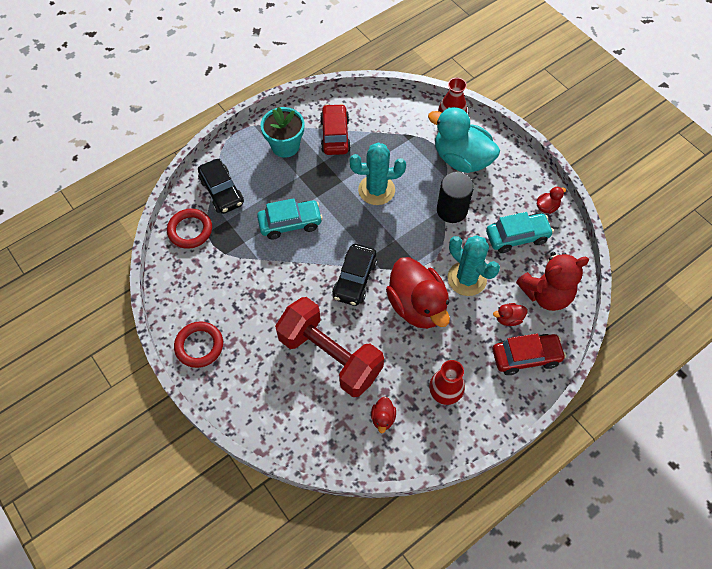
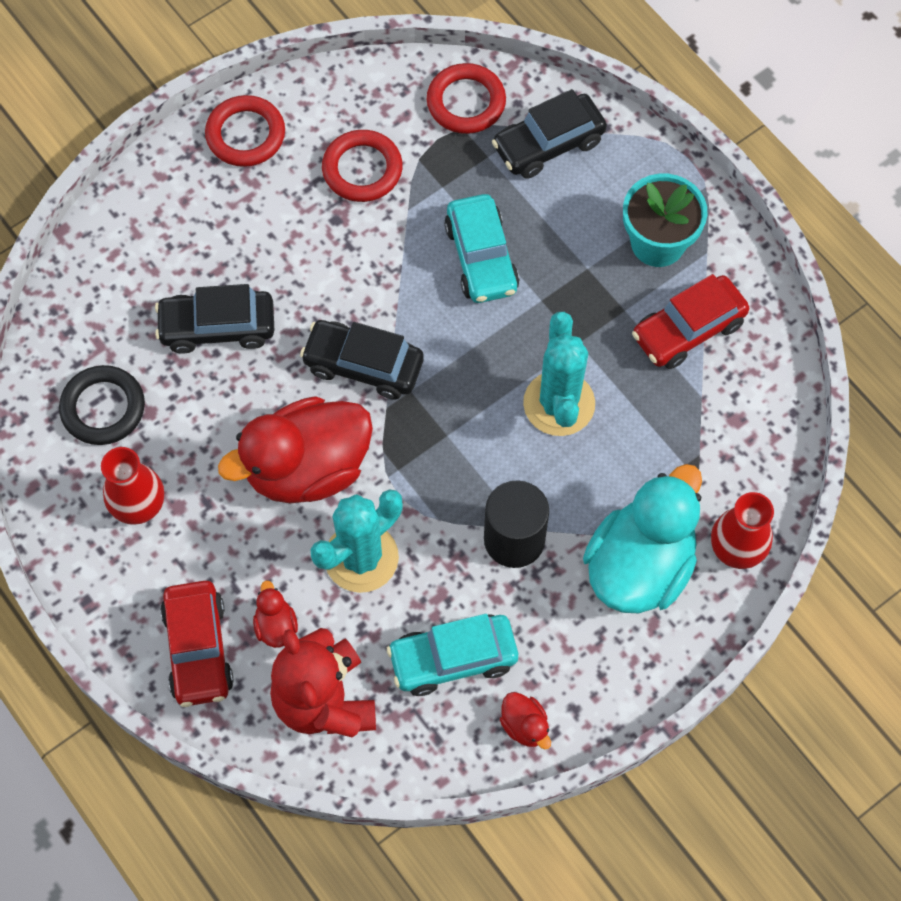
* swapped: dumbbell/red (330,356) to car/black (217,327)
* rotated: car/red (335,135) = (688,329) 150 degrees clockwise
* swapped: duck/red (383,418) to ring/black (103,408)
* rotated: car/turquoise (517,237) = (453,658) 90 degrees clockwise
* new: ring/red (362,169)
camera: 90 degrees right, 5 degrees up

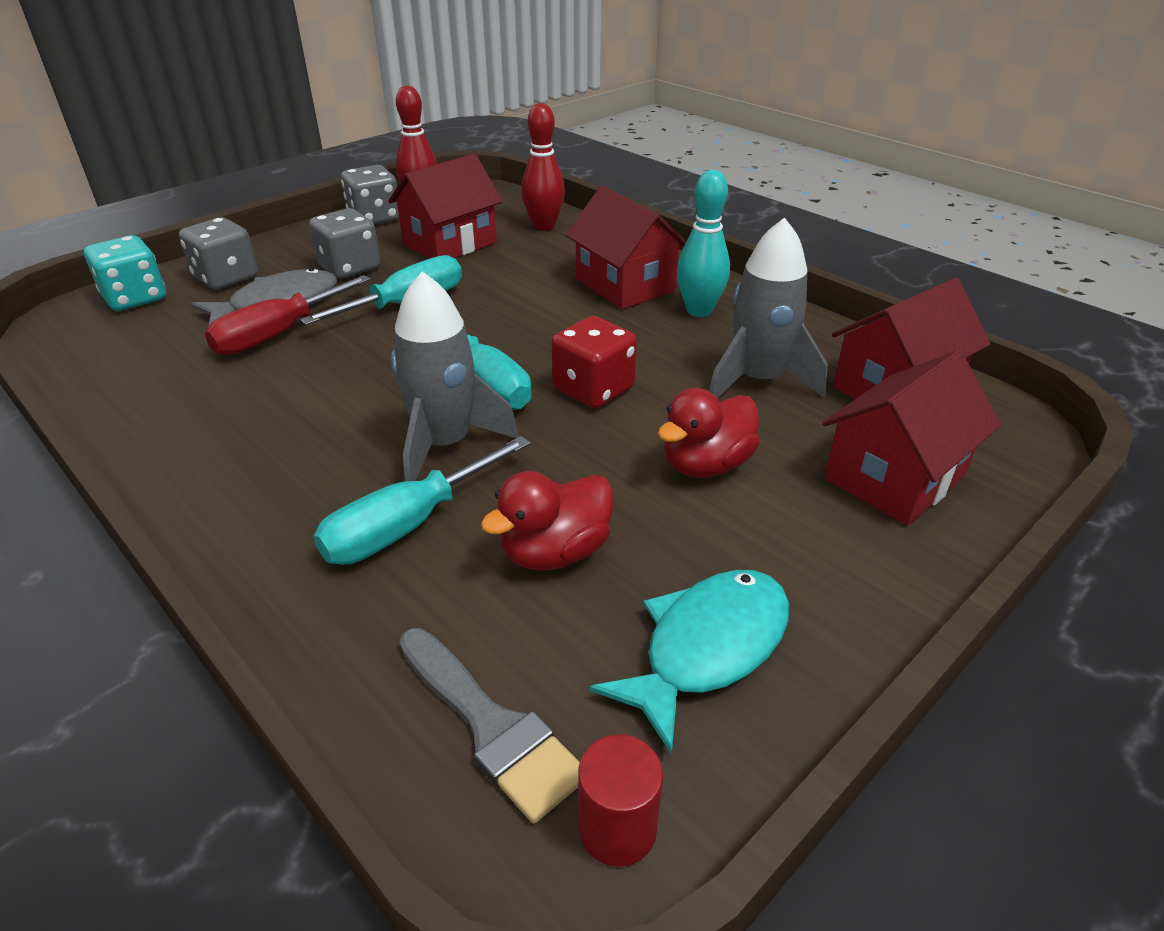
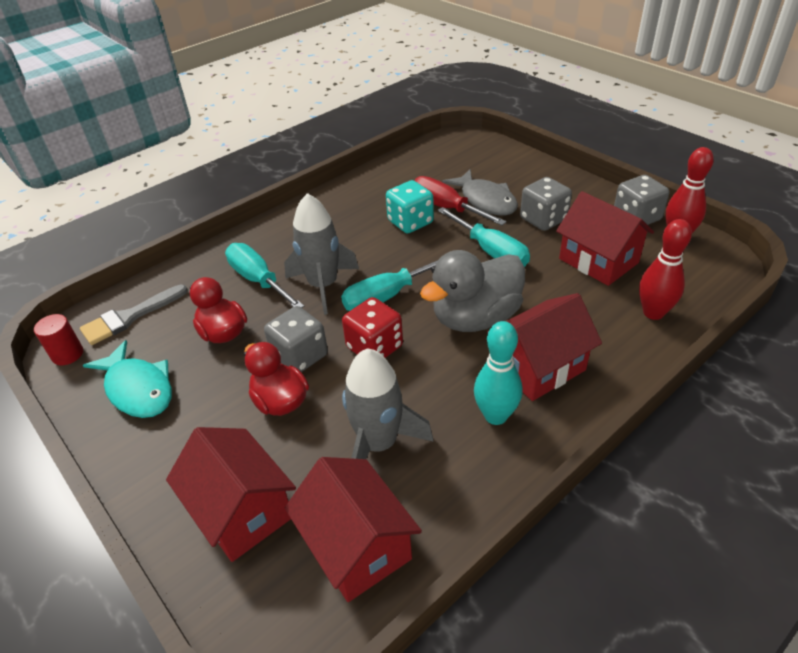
* shifted: dice/turquoise (135,298) to (410,222)
* shifted: dice/grey (226,278) to (300,356)
* new: duck/grey (475,318)
camera: 95 degrees right, 5 degrees up

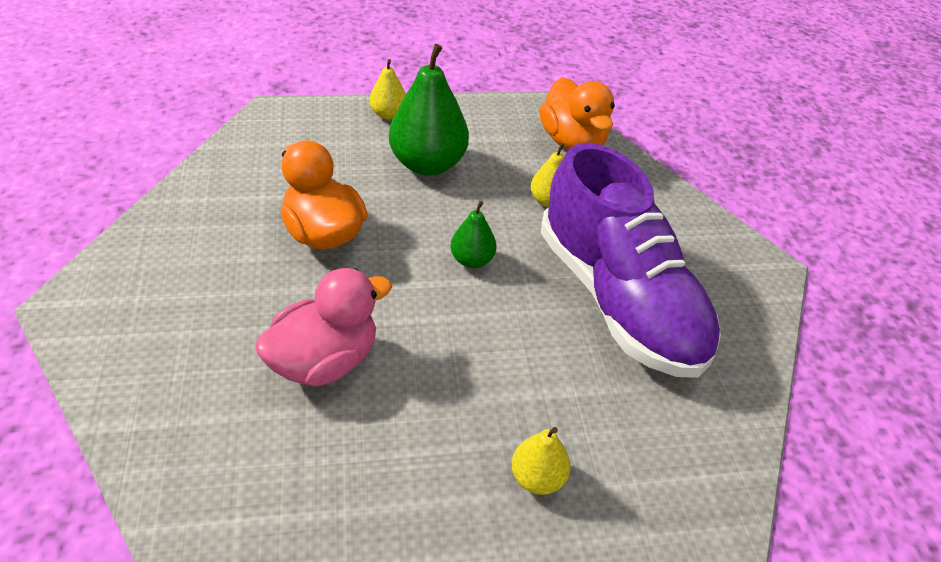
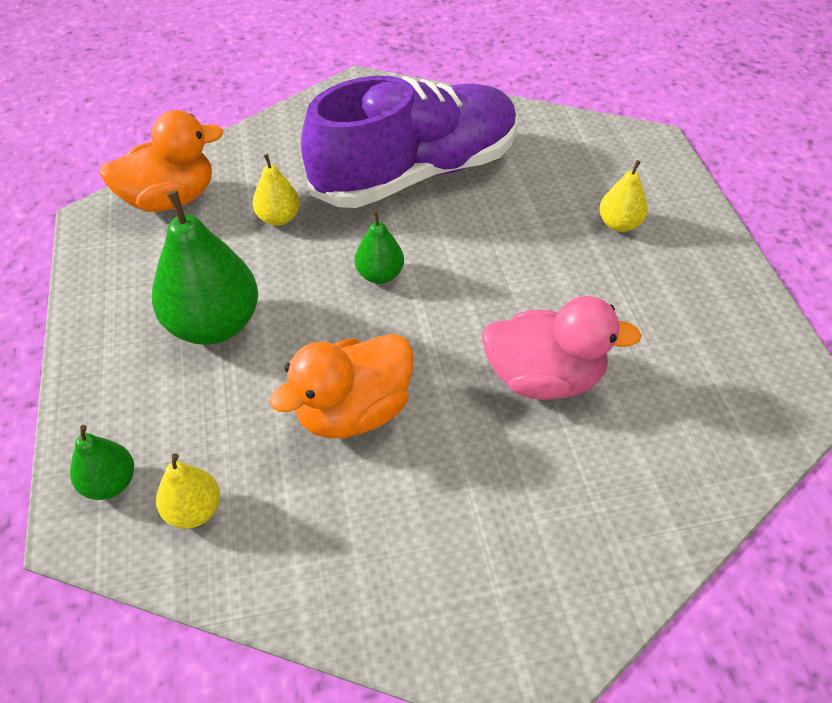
* rotated: duck/pink (325,361) = (544,378) 135 degrees clockwise
* shifted: pear/yellow (388,114) to (194,510)
* new: pear/green (110,483)
camera: 90 degrees left, 5 degrees up

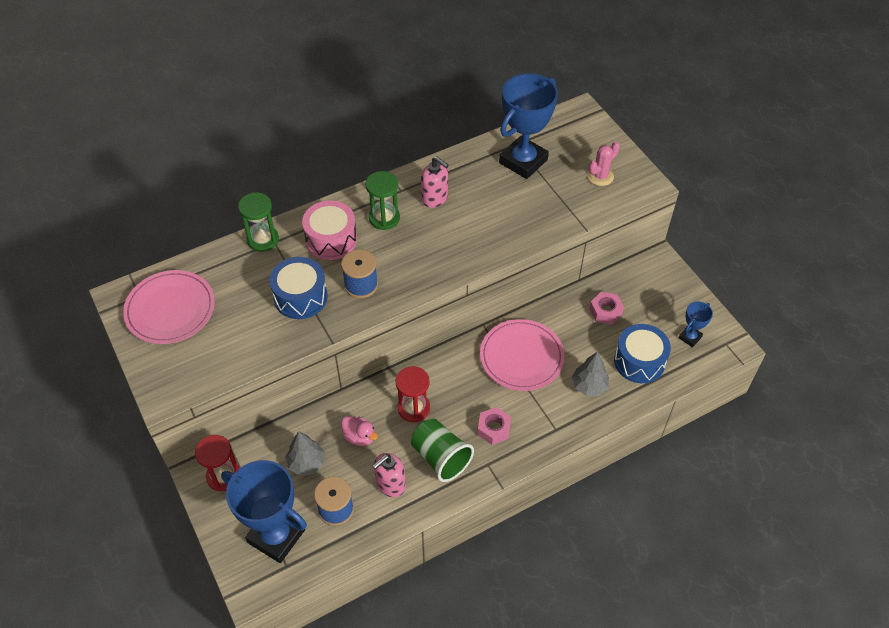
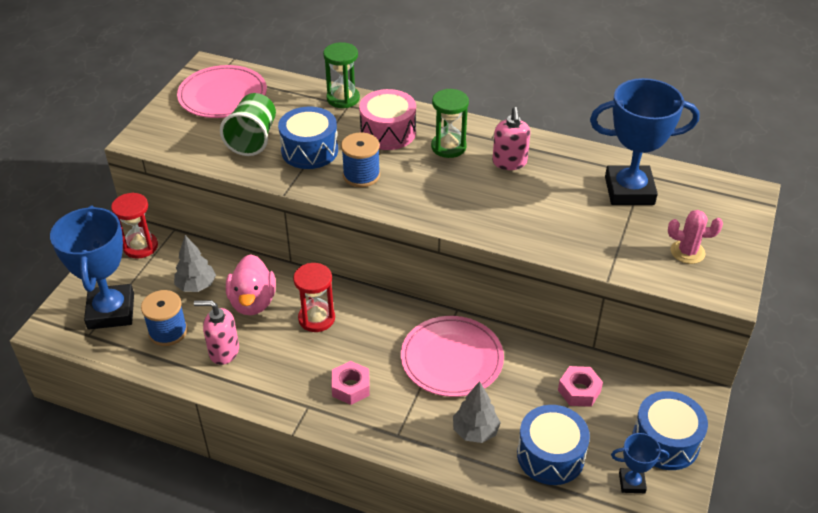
* scaled: duck/pink (359,437) = (253,302) x1.62
* shifted: cup/green (440,457) to (253,139)
* new: drum/blue (665,441)
camera: 50 degrees right, 10 degrees down

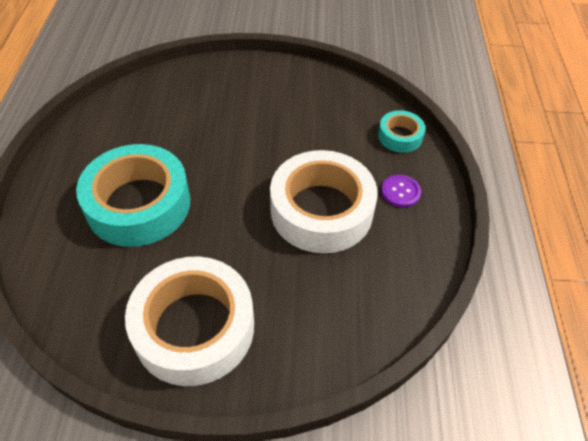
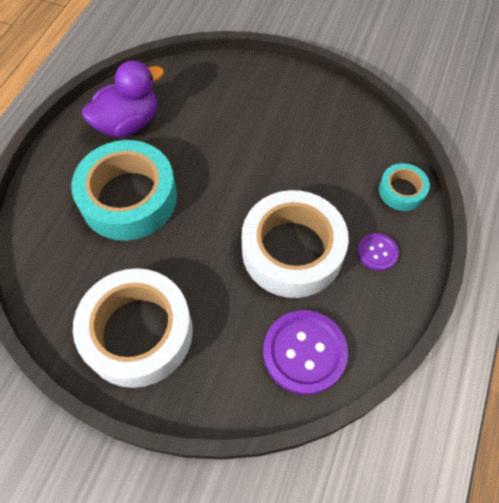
* new: duck/purple (128,123)
* new: button/purple (304,352)
camera: 20 degrees right, 10 degrees up

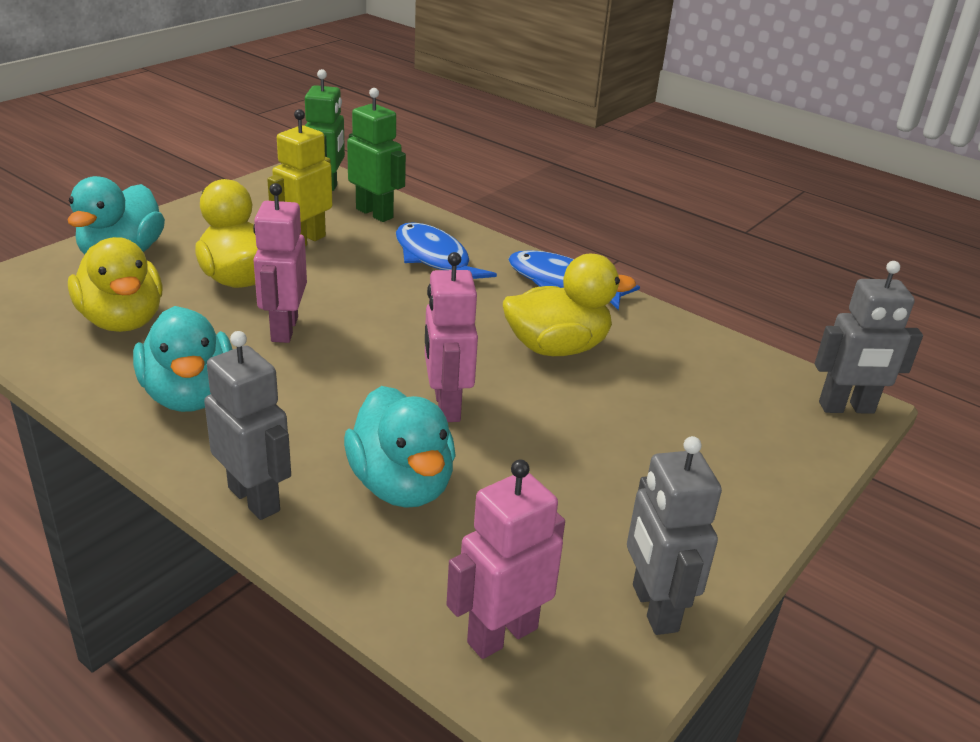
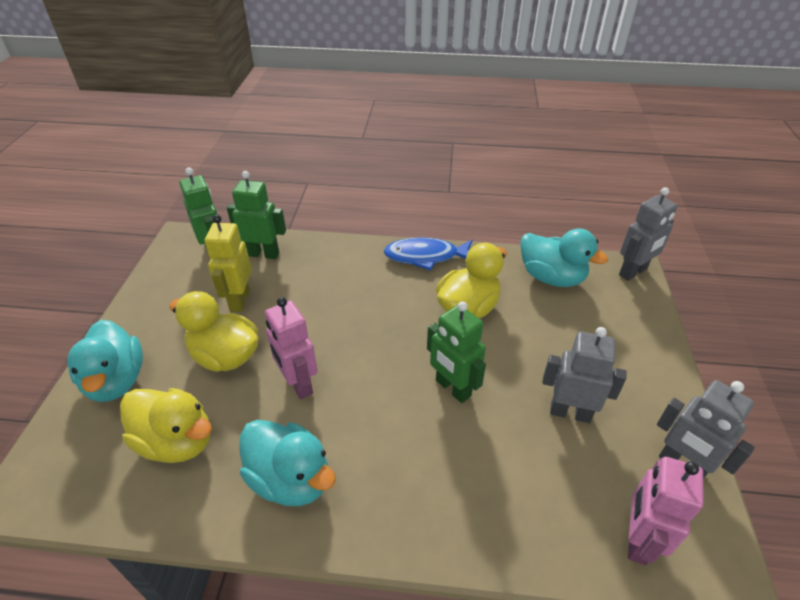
* shifted: robot/grey (255,499) to (570,412)
* shifted: duck/turquoise (402,485) to (551,277)
* gone: fish/blue (435,258)
* repainted: robot/pink (446,406) to robot/green (452,388)
camera: 30 degrees left, 10 degrees up

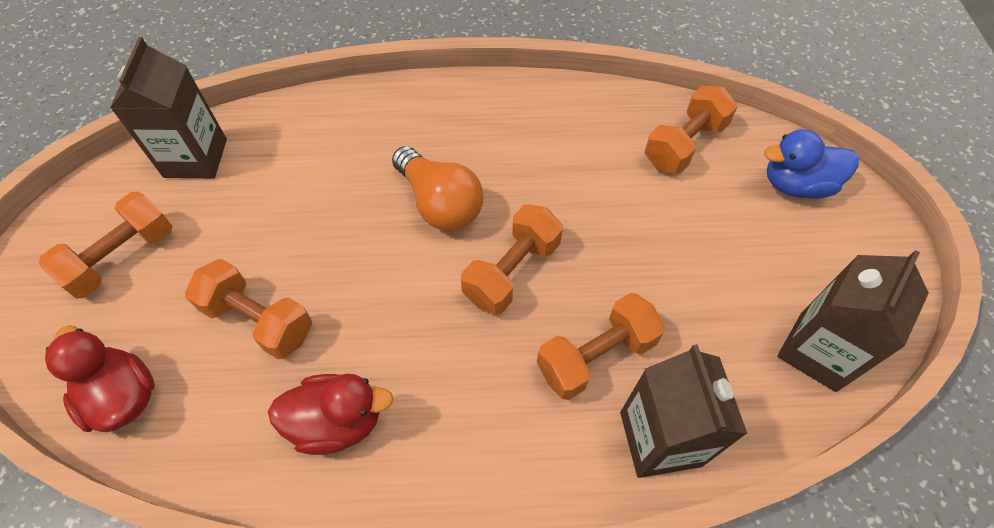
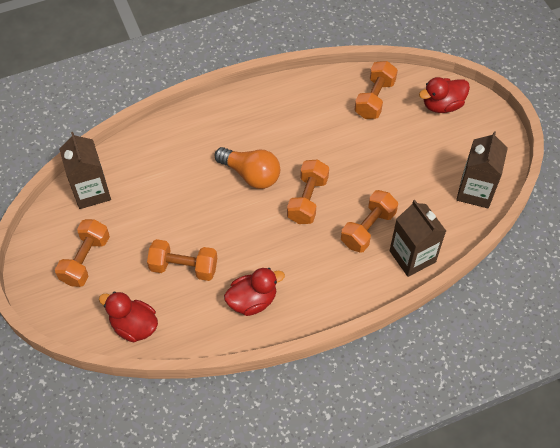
* repainted: duck/blue (796,185) to duck/red (442,105)
camera: 20 degrees left, 0 degrees up

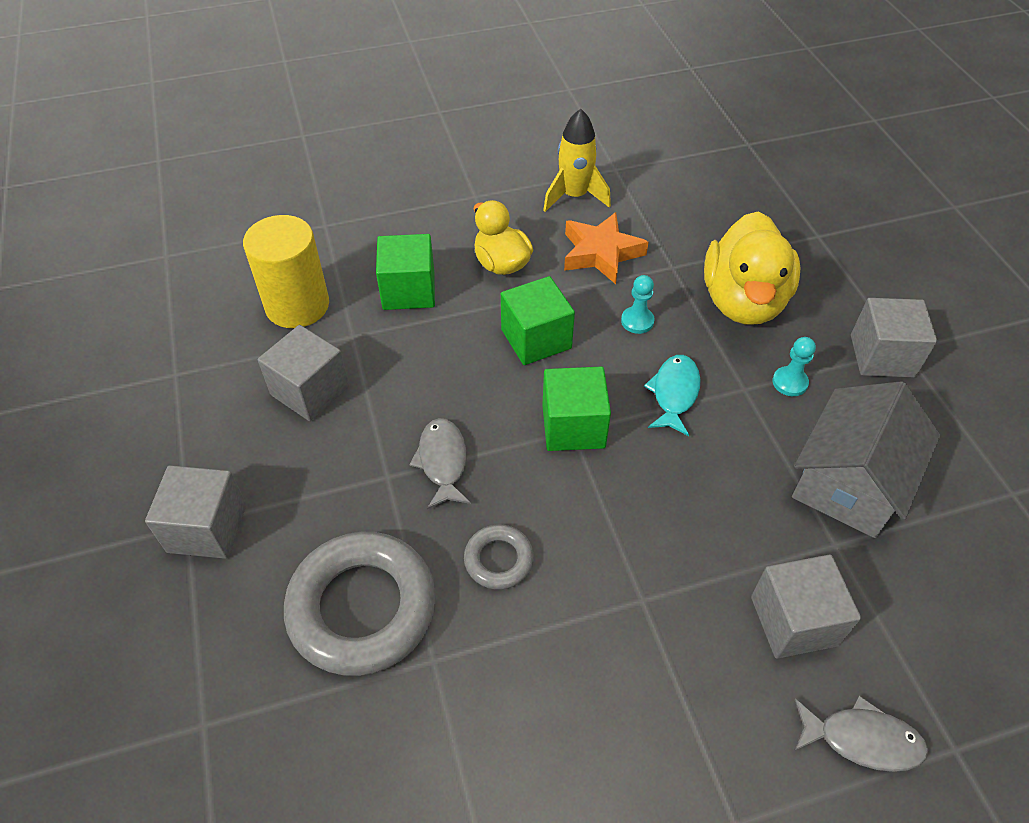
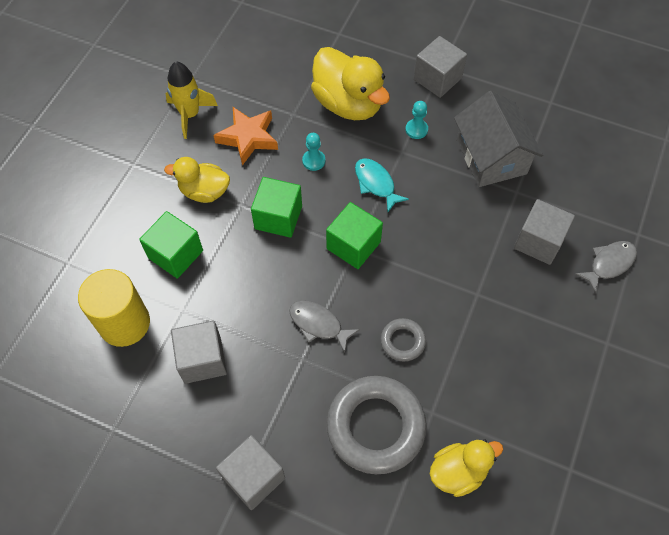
* new: duck/yellow (458,472)
camera: 50 degrees left, 10 degrees up

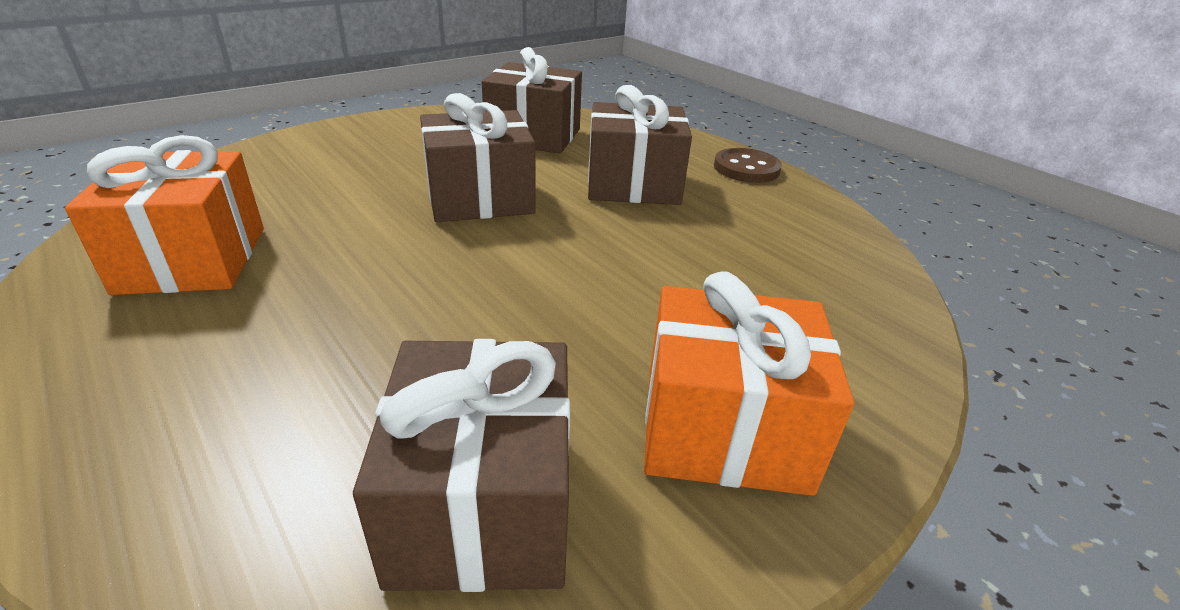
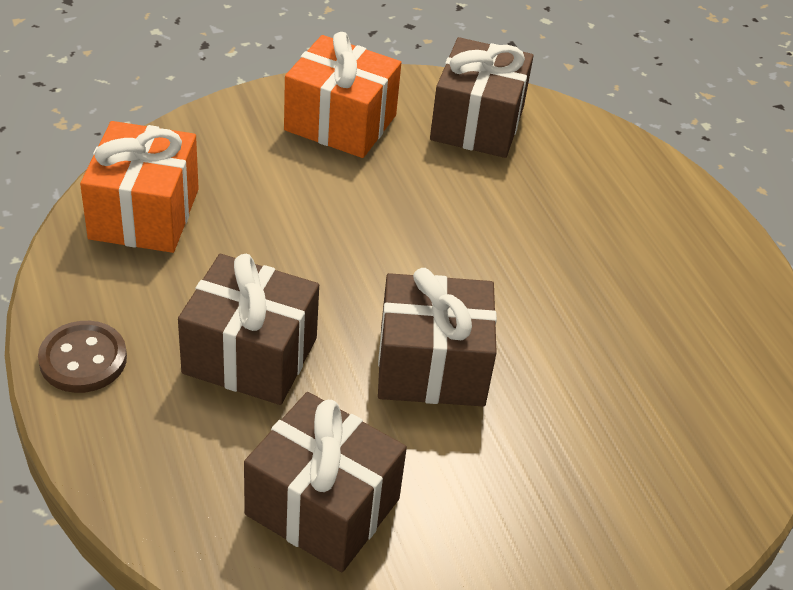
* shifted: gift/orange (193,259) to (144,214)
camera: 165 degrees left, 10 degrees up

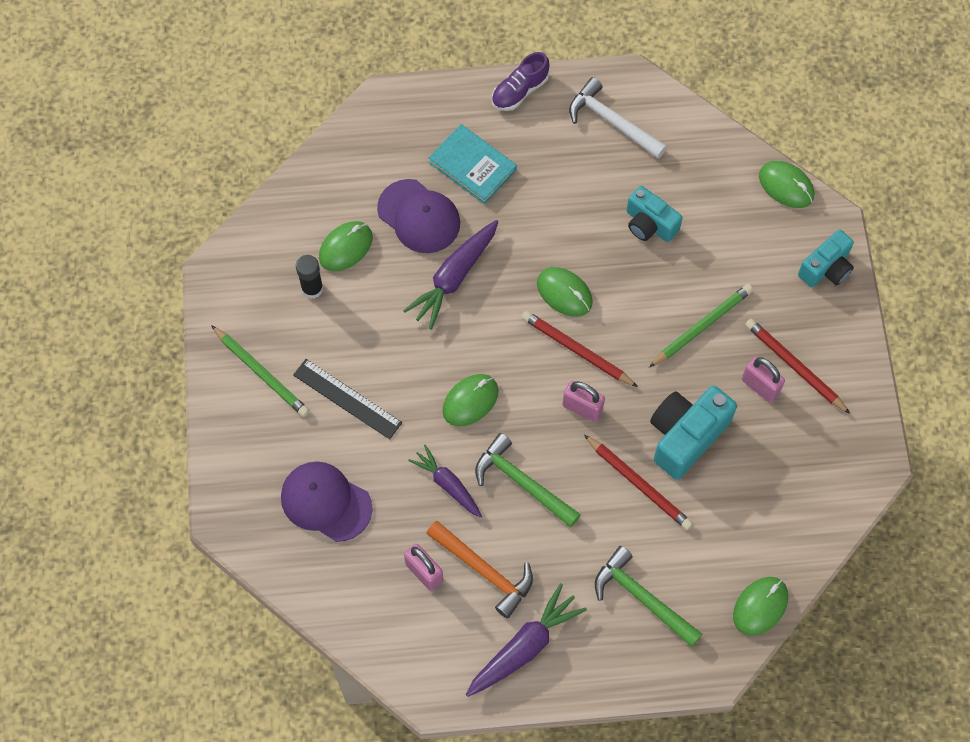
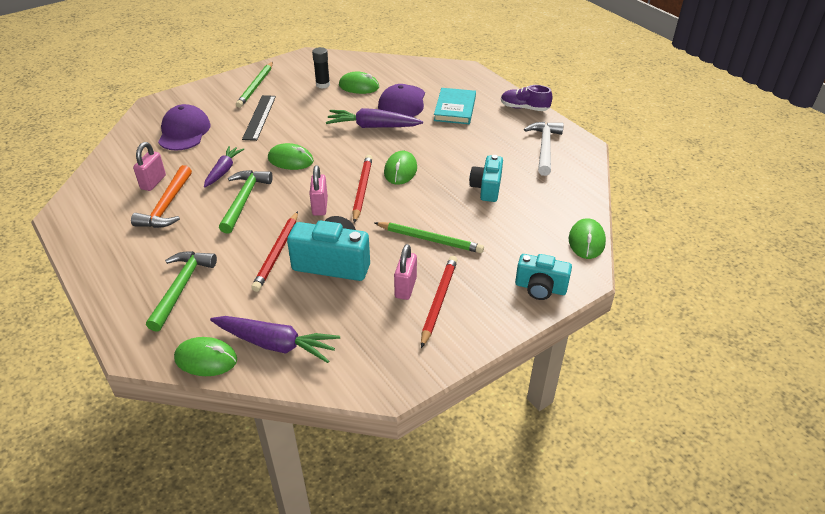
* shifted: carrot/purple (524,647) to (276,344)
camera: 60 degrees right, 25 degrees down

